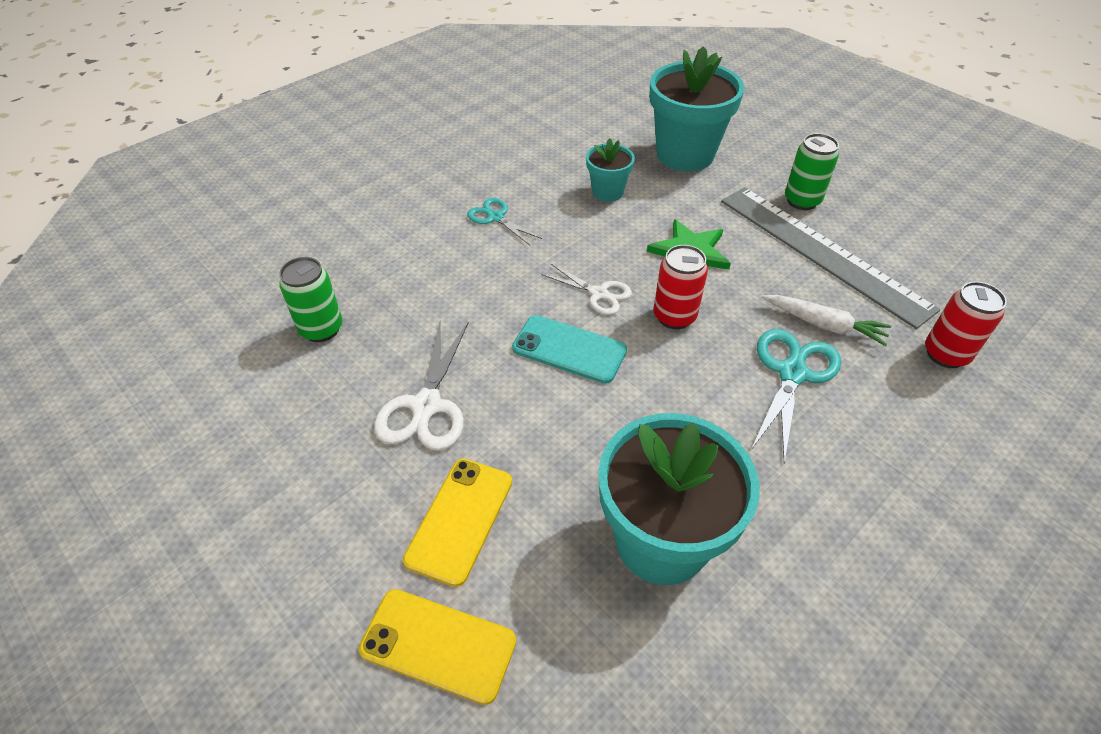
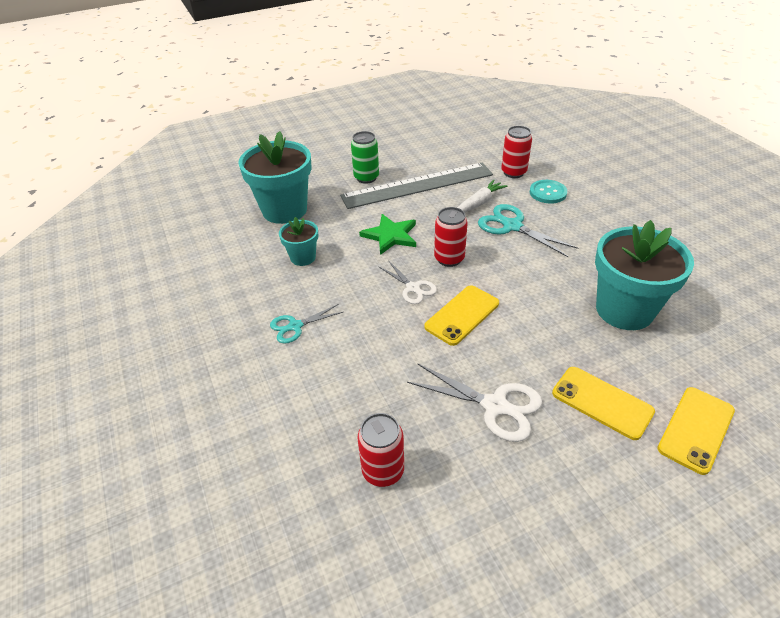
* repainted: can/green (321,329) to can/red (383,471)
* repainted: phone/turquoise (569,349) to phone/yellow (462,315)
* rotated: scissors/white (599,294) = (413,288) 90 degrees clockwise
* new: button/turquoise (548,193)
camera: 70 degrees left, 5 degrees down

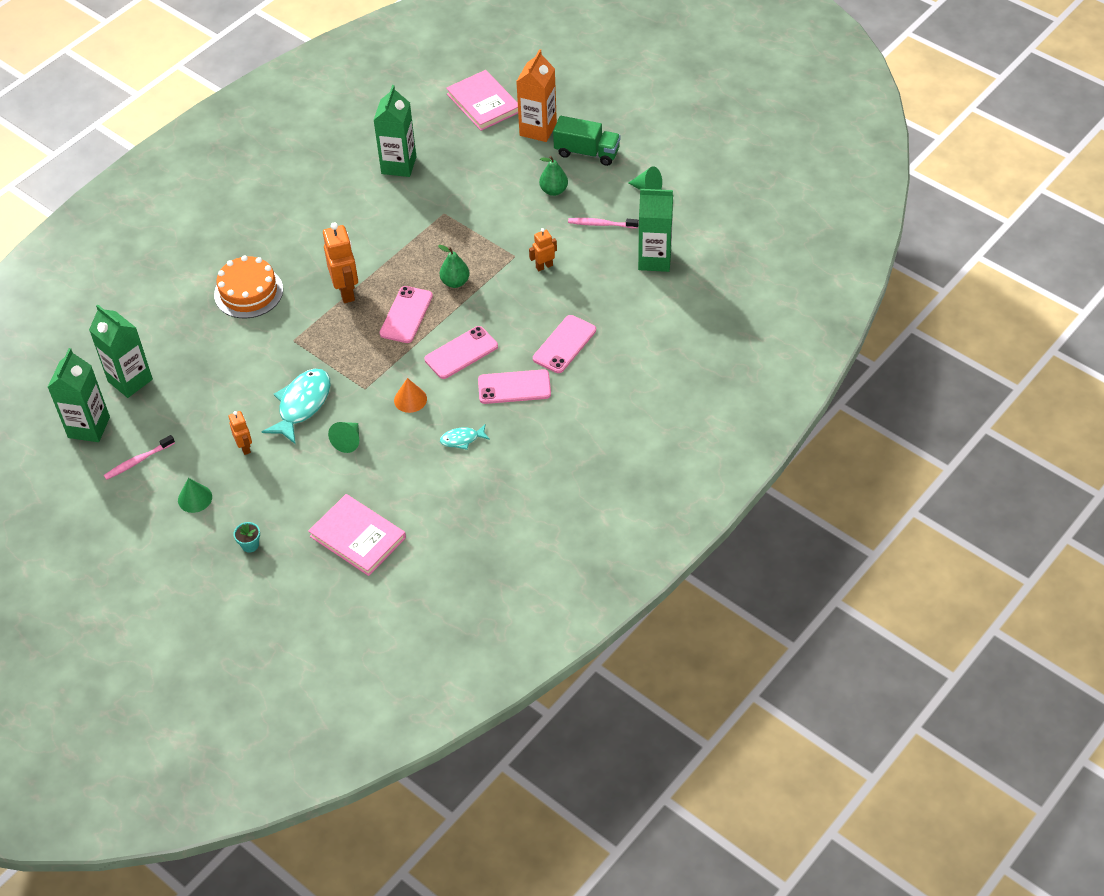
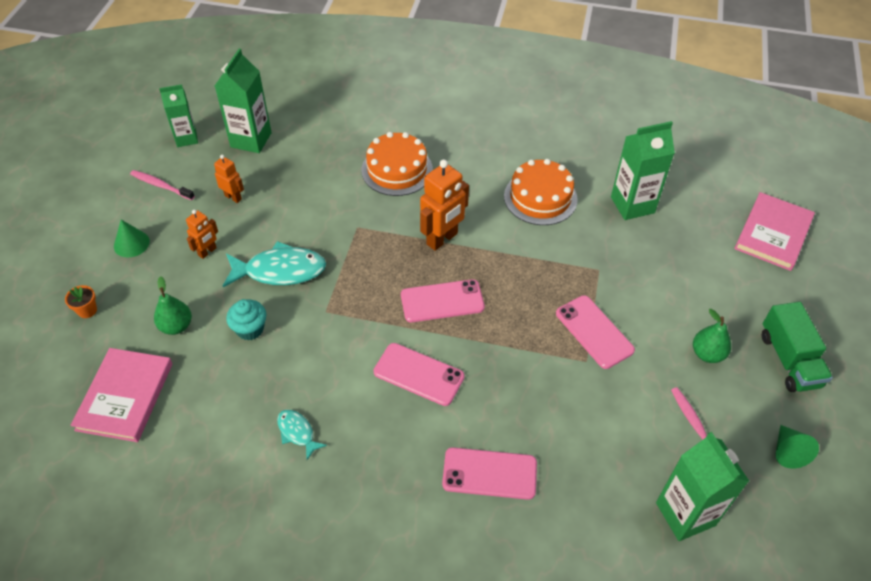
* scaled: carton/green (89,427) = (186,138) x0.66
* repainted: flower pot/turquoise (250,545) to flower pot/orange (87,310)
* swapped: cone/green (348,441) to cupcake/turquoise (250,329)
* gone: cone/orange (410,399)
* shifted: pear/green (455,282) to (176,326)
* shifted: phone/pink (514,387) to (594,332)
* gone: carton/orange (538,129)
* shifted: robot/orange (544,266) to (233,197)
* new: cake/orange (540,197)
camera: 60 degrees right, 0 degrees up

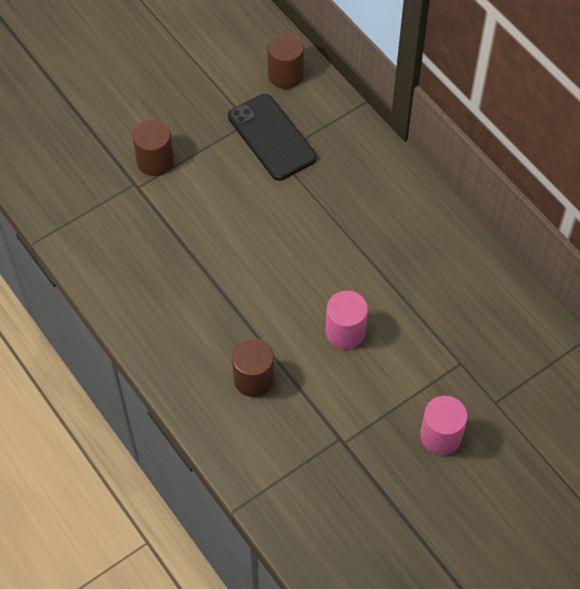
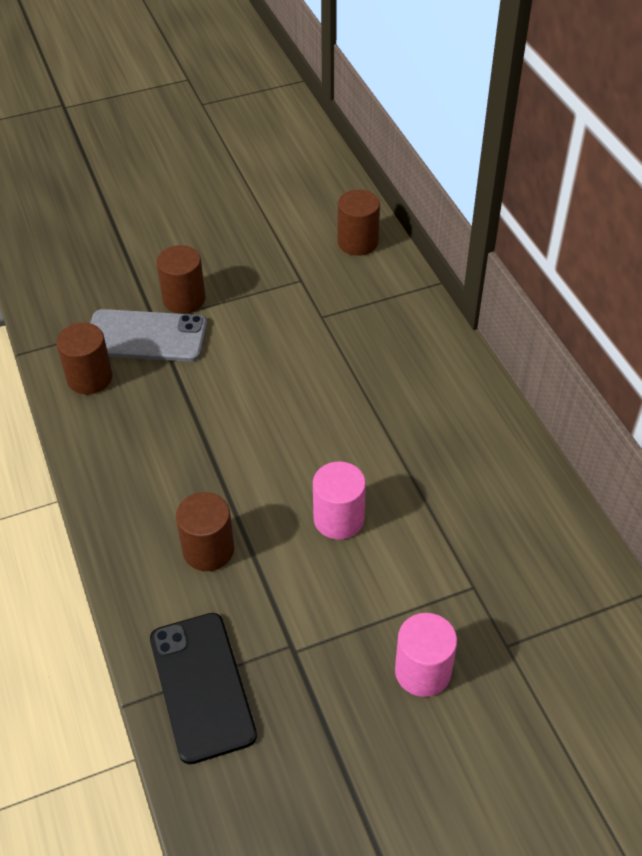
* shifted: phone/black (272,137) to (202,686)
* new: cylinder/brown (90,378)
* new: phone/grey (146,336)
camera: 15 degrees right, 10 degrees down

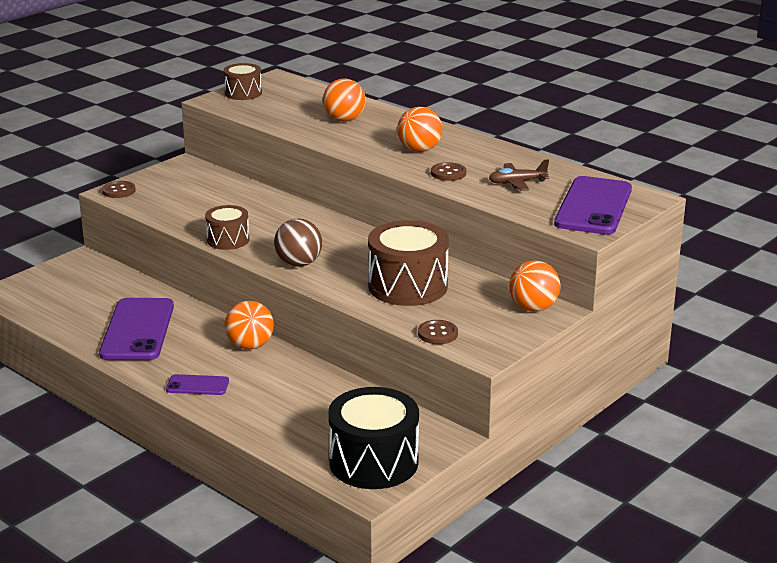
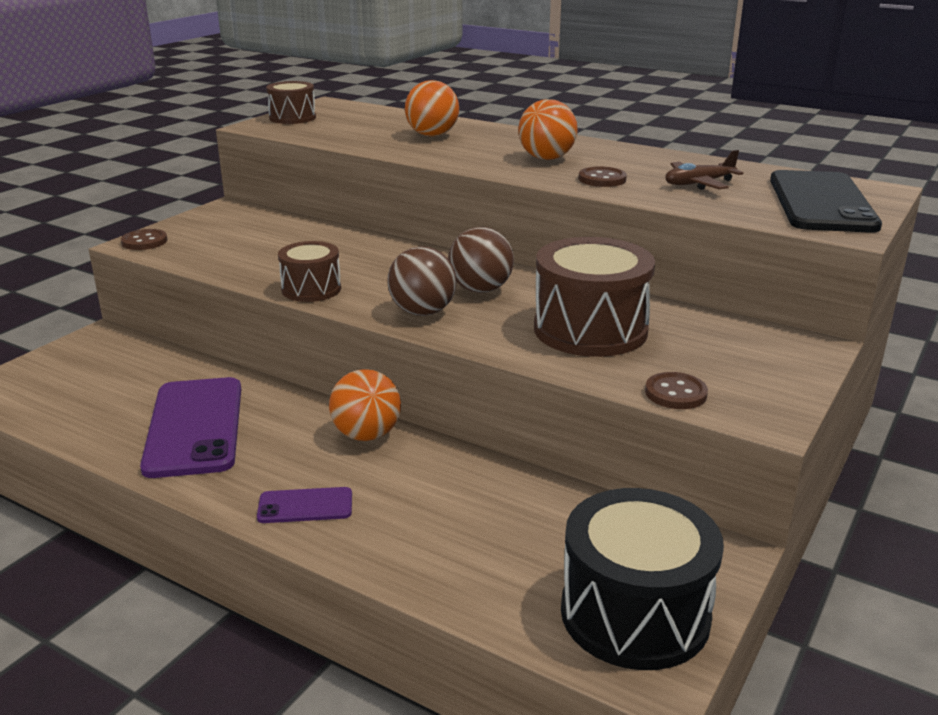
* gone: ball/orange (533,308)
* repainted: phone/purple (593,206) to phone/black (821,203)
* new: ball/brown (480,289)
camera: 10 degrees left, 0 degrees up

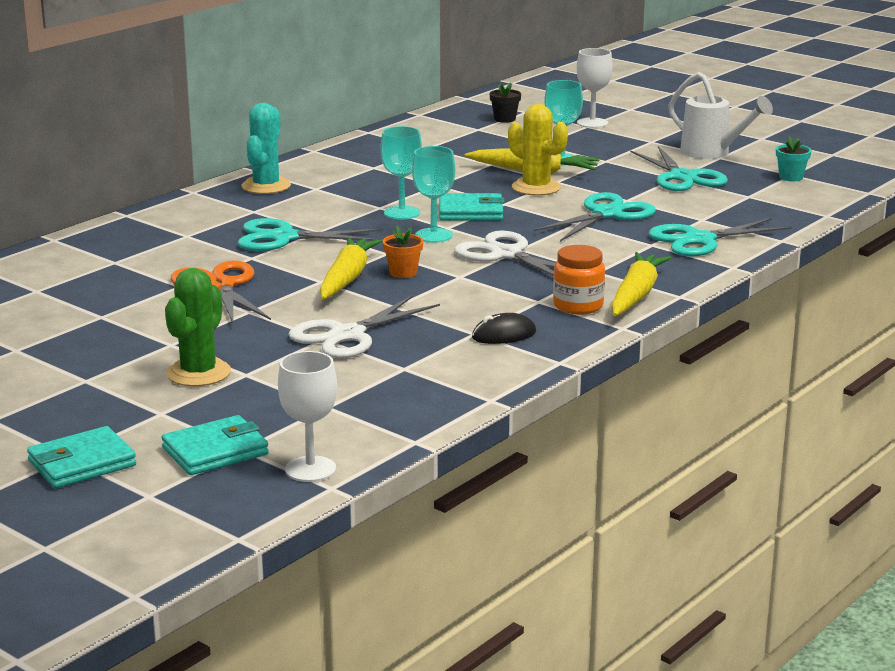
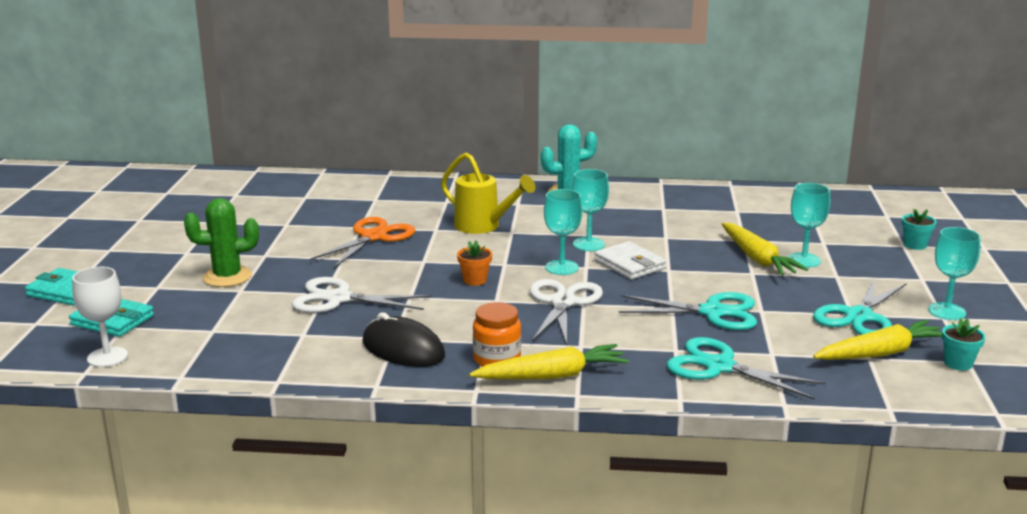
* swapped: scissors/turquoise (284,238) to watering can/yellow (483,227)
* shifted: carrot/yellow (347,278) to (880,353)
* repainted: wallet/turquoise (471,212) to wallet/white (630,264)
* scaled: mouse/black (504,335) = (403,349) x1.61
* gone: flower pot/black (505,119)
* gone: cactus/yellow (536,187)
* swapped: goblet/white (592,123) to flower pot/turquoise (915,245)
* swapped: watering can/white (712,153) to goblet/turquoise (946,311)
camera: 55 degrees right, 0 degrees up

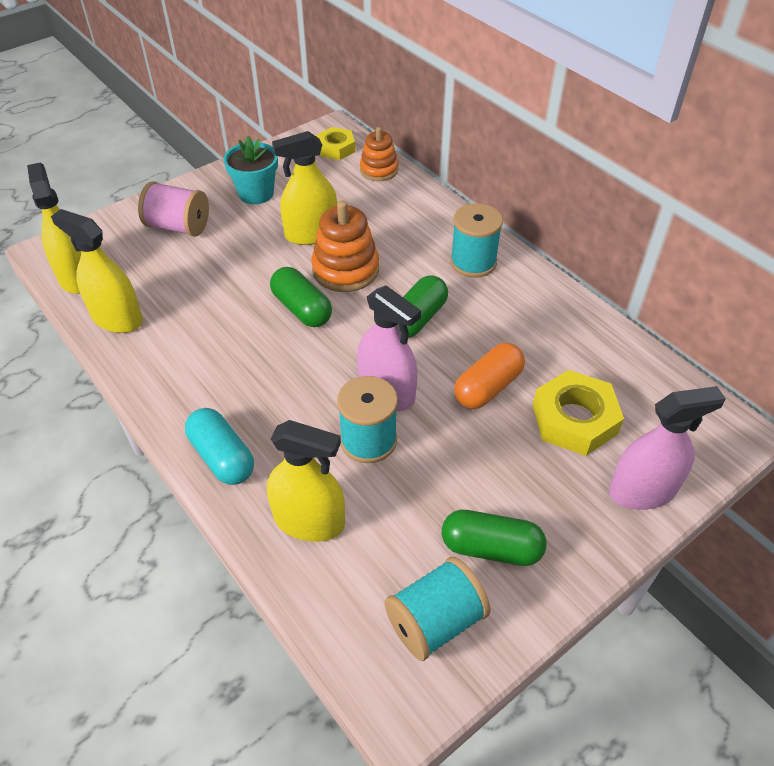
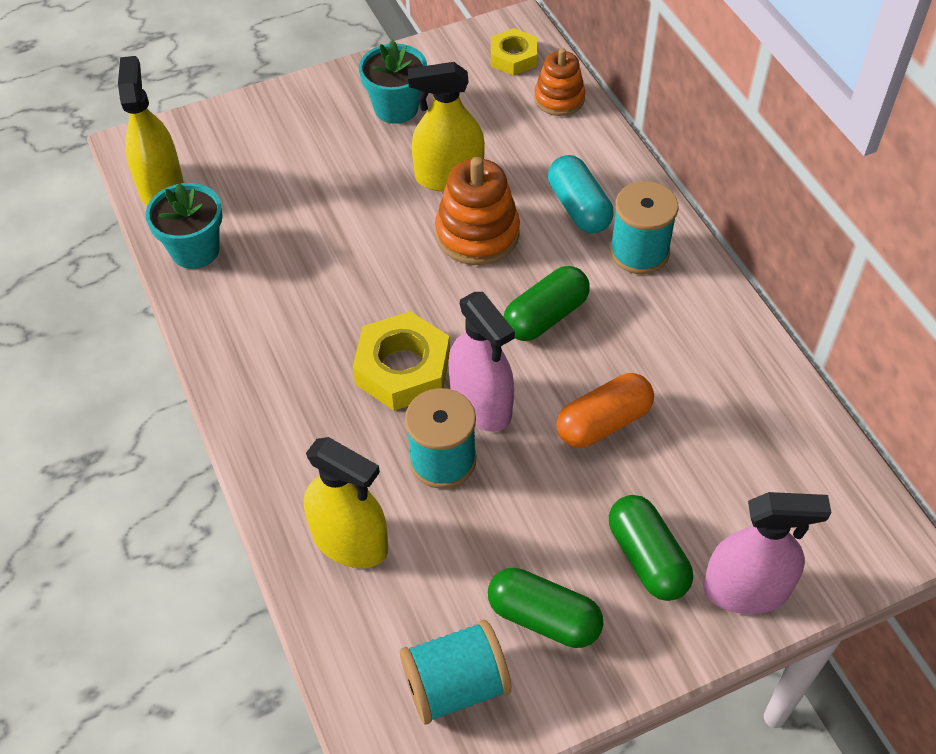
* swapped: spray bottle/yellow (117,318) to flower pot/turquoise (195,250)
* gone: spool/pink (178,227)
* shifted: capsule/turquoise (222,457) to (578,207)
* shifted: capsule/green (302,309) to (647,558)
* shifted: nut/yellow (574,419) to (402,368)
camera: 15 degrees right, 5 degrees up

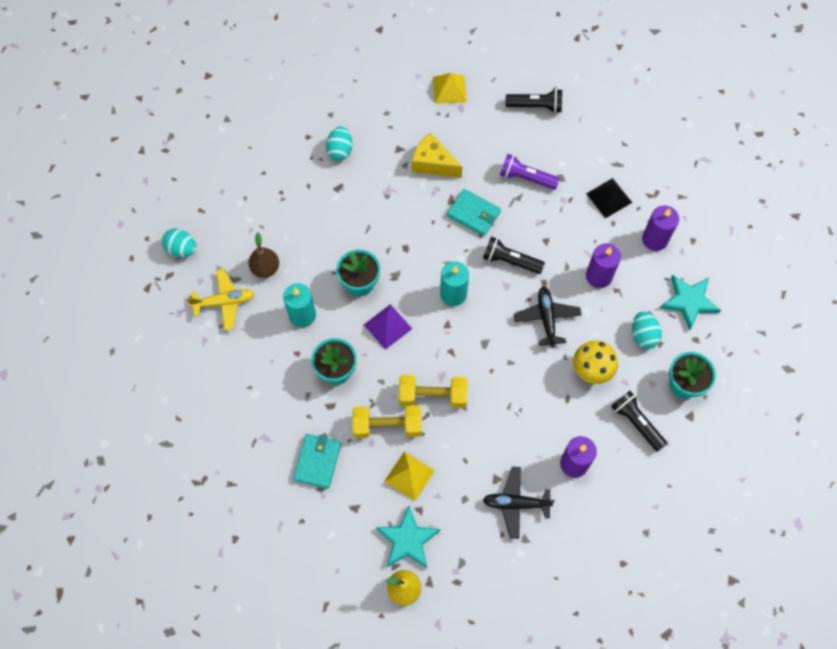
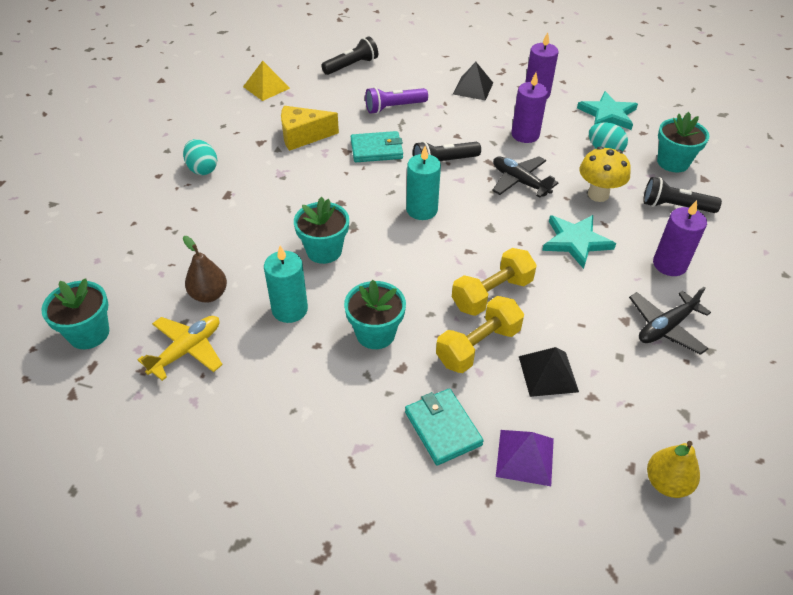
* swapped: egg/turquoise (181,249) to flower pot/turquoise (89,333)
* shifted: pyramid/purple (388,326) to (525,457)
* shifted: star/turquoise (407,540) to (575,241)
* repainted: pyramid/yellow (409,476) to pyramid/black (548,374)
camera: 40 degrees left, 20 degrees down

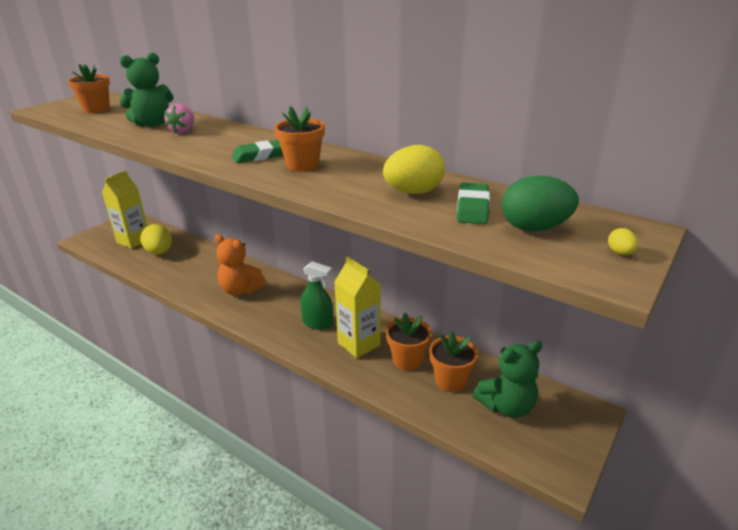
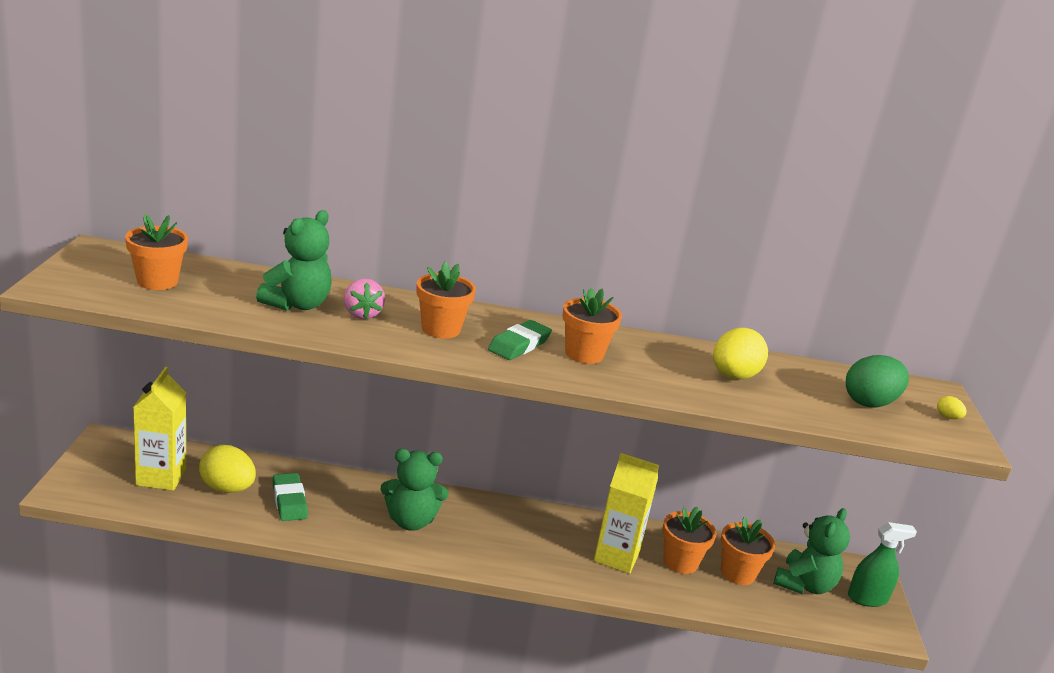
* repainted: teddy bear/orange (241,290) to teddy bear/green (411,521)
* shifted: spray bottle/green (318,323) to (867,598)
* shifted: eraser/green (472,208) to (289,501)
* new: flower pot/orange (441,329)
camera: 35 degrees left, 5 degrees down

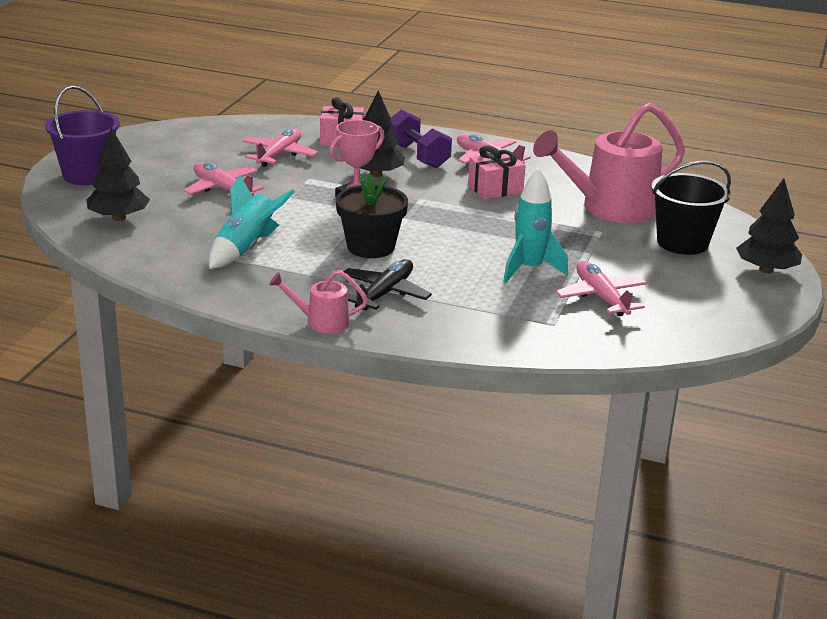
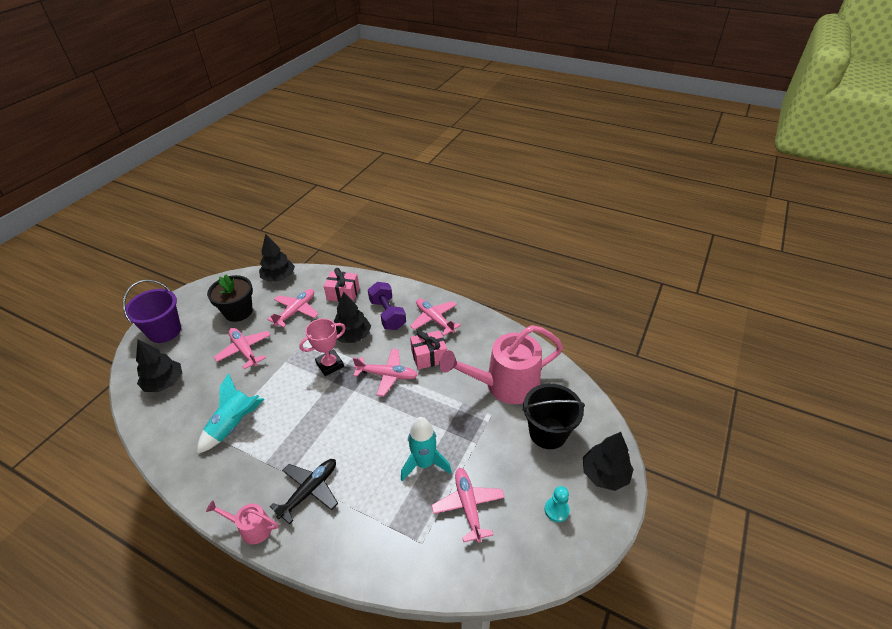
* shifted: flower pot/black (370,247) to (238,312)
* new: tree/black (279,277)
* new: plane/pink (387,375)
* new: pawn/turquoise (556,510)
camera: 10 degrees right, 15 degrees up

